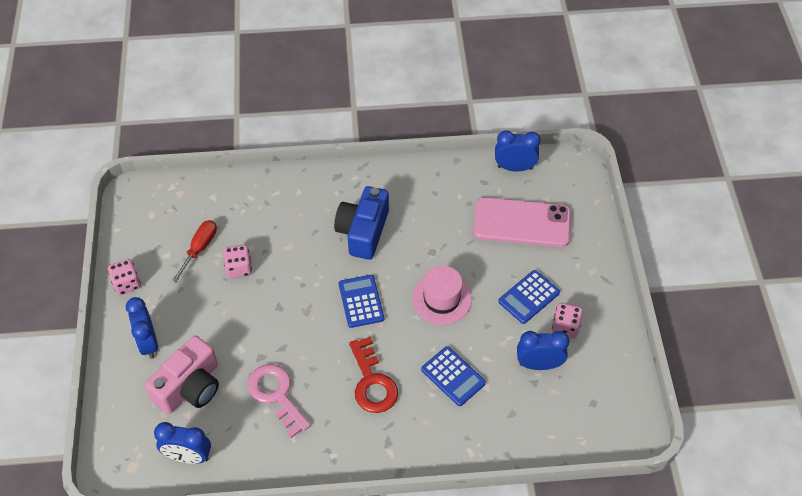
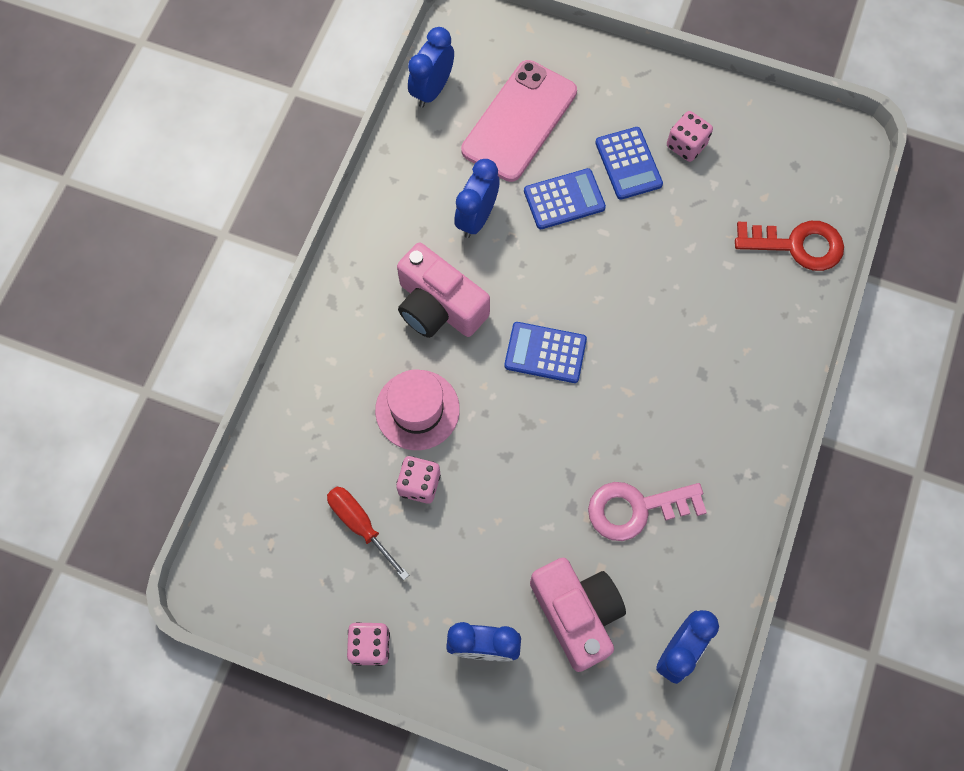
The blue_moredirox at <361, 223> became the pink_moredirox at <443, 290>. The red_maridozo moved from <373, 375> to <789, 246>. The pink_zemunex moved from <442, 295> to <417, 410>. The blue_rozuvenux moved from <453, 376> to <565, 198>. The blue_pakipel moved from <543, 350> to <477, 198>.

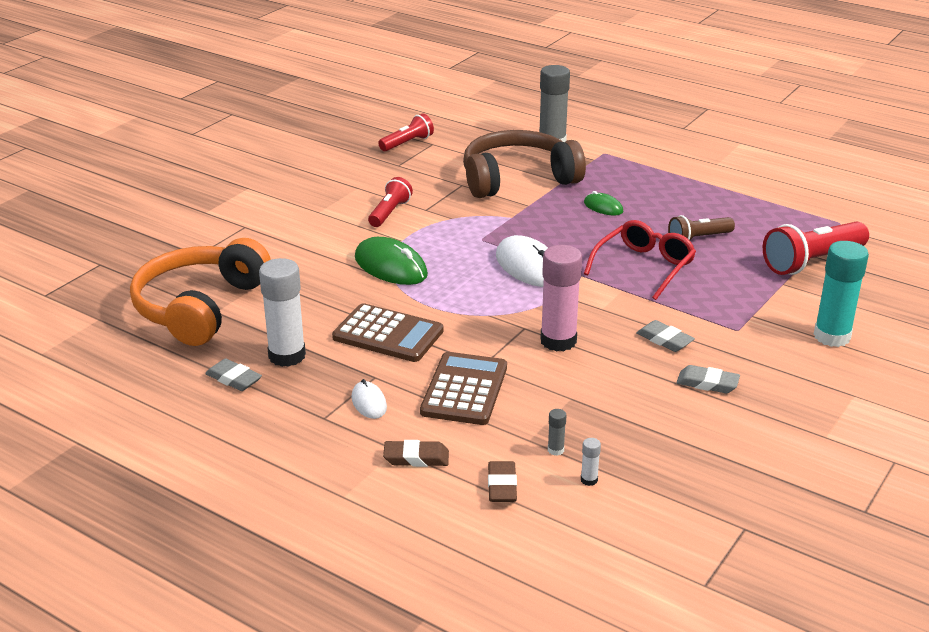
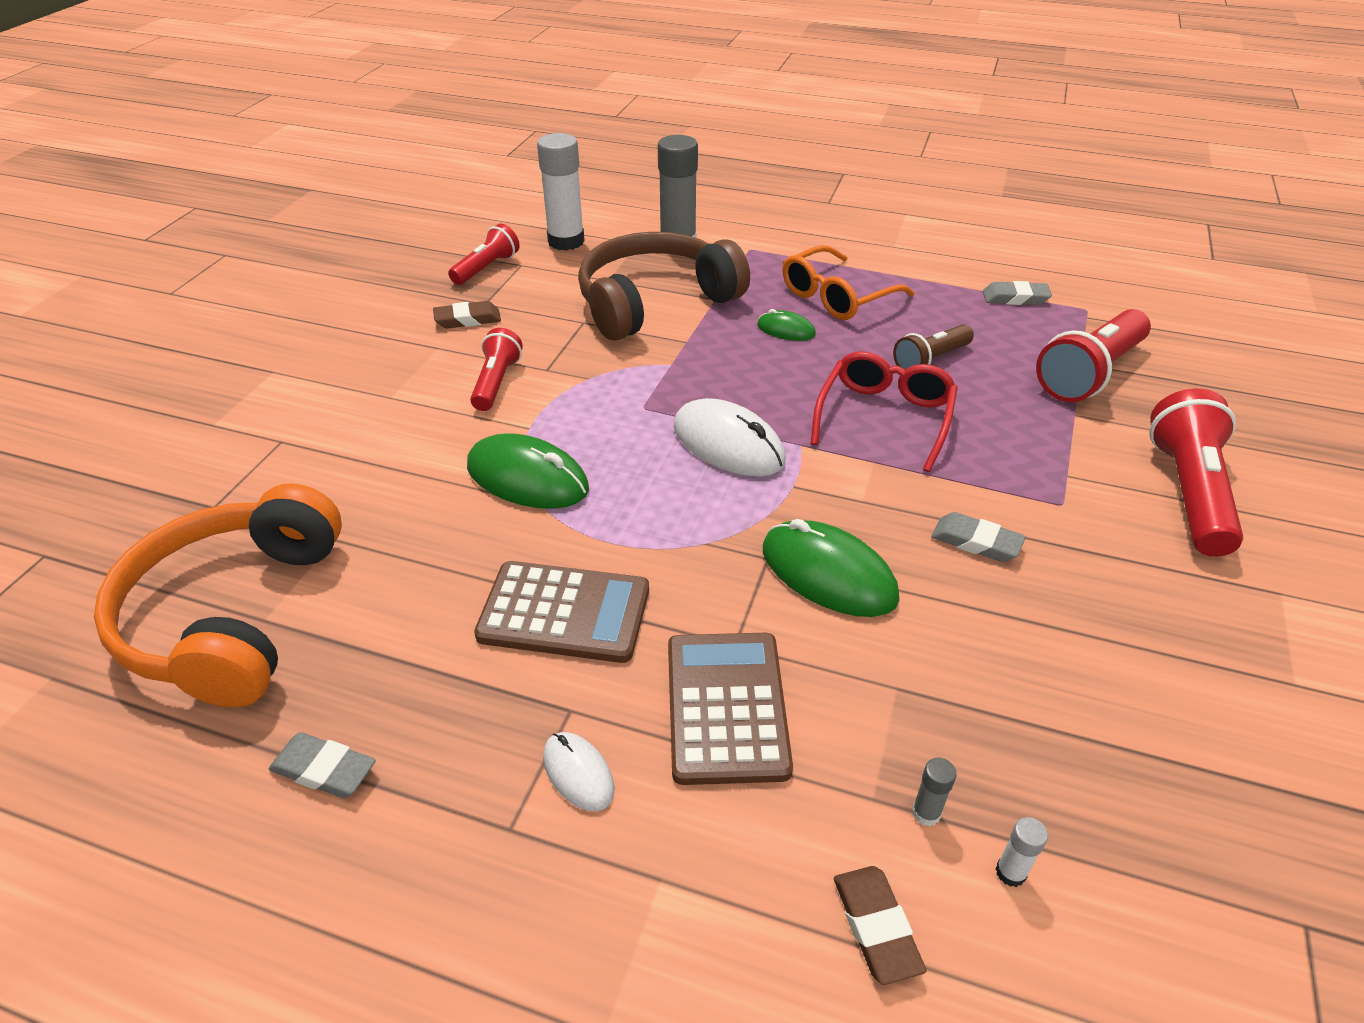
The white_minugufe moved from <282, 312> to <561, 192>. The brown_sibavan moved from <416, 453> to <467, 315>. The pink_minugufe at <561, 298> was replaced by the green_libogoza at <831, 568>. The grey_sibavan moved from <708, 379> to <1017, 293>. The turquoise_minugufe at <841, 294> was replaced by the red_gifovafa at <1196, 473>. The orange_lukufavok at <848, 282> appeared.

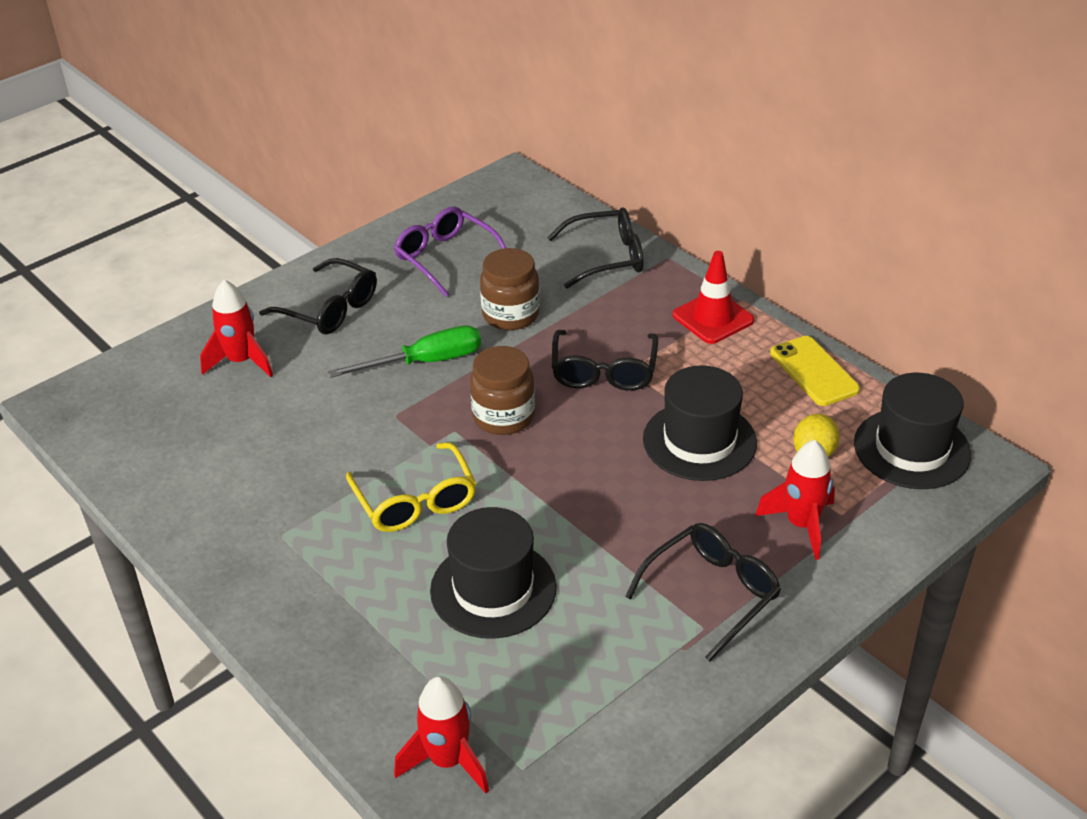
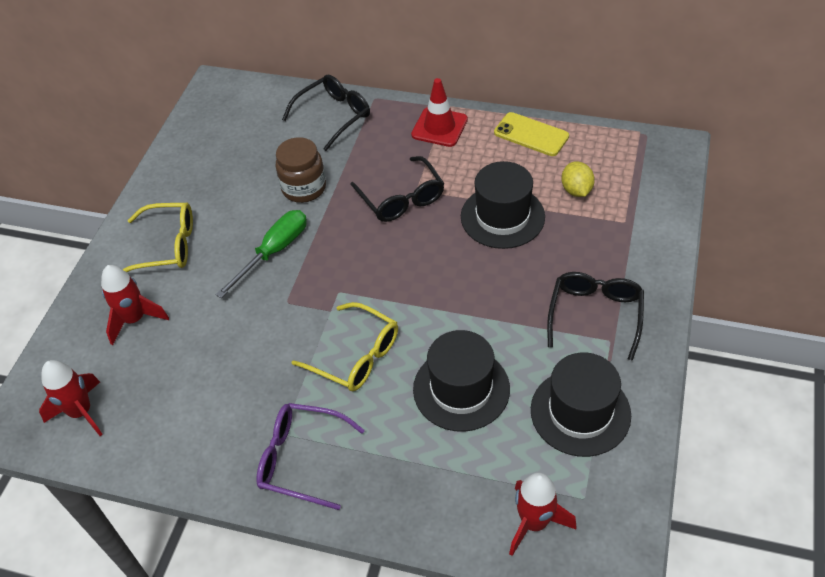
The black_lukufavok at <318, 296> became the yellow_lukufavok at <157, 237>. The purple_lukufavok moved from <450, 252> to <310, 456>. The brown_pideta at <502, 390> disappeared. The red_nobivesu moved from <795, 500> to <71, 398>. The black_zemunex moved from <912, 431> to <581, 405>.

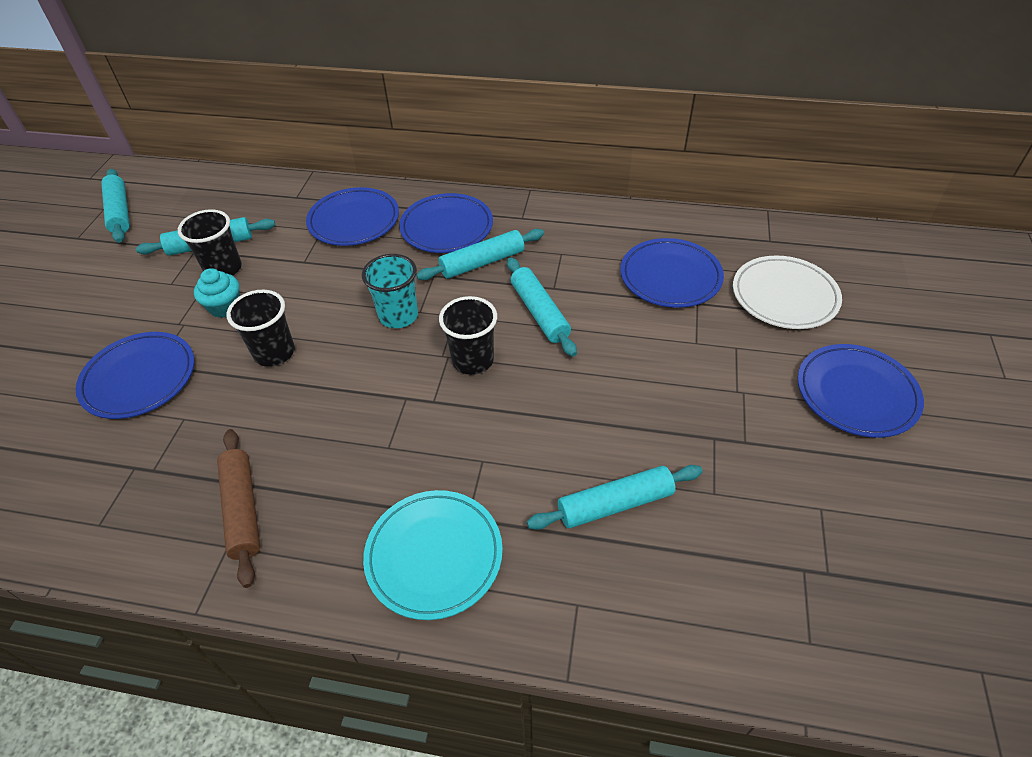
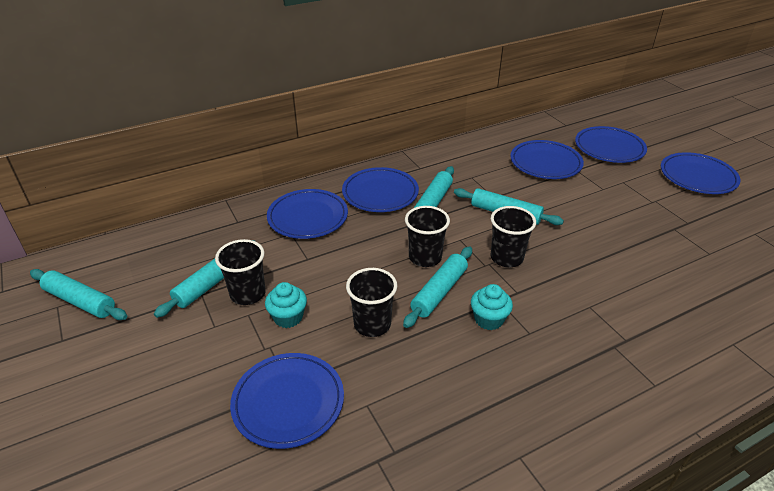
The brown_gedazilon at <238, 508> disappeared. The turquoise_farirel at <390, 291> became the black_farirel at <427, 236>. The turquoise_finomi at <433, 555> disappeared. The turquoise_gedazilon moved from <615, 497> to <437, 287>. The white_finomi at <787, 292> became the blue_finomi at <611, 144>. The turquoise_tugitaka at <492, 307> appeared.

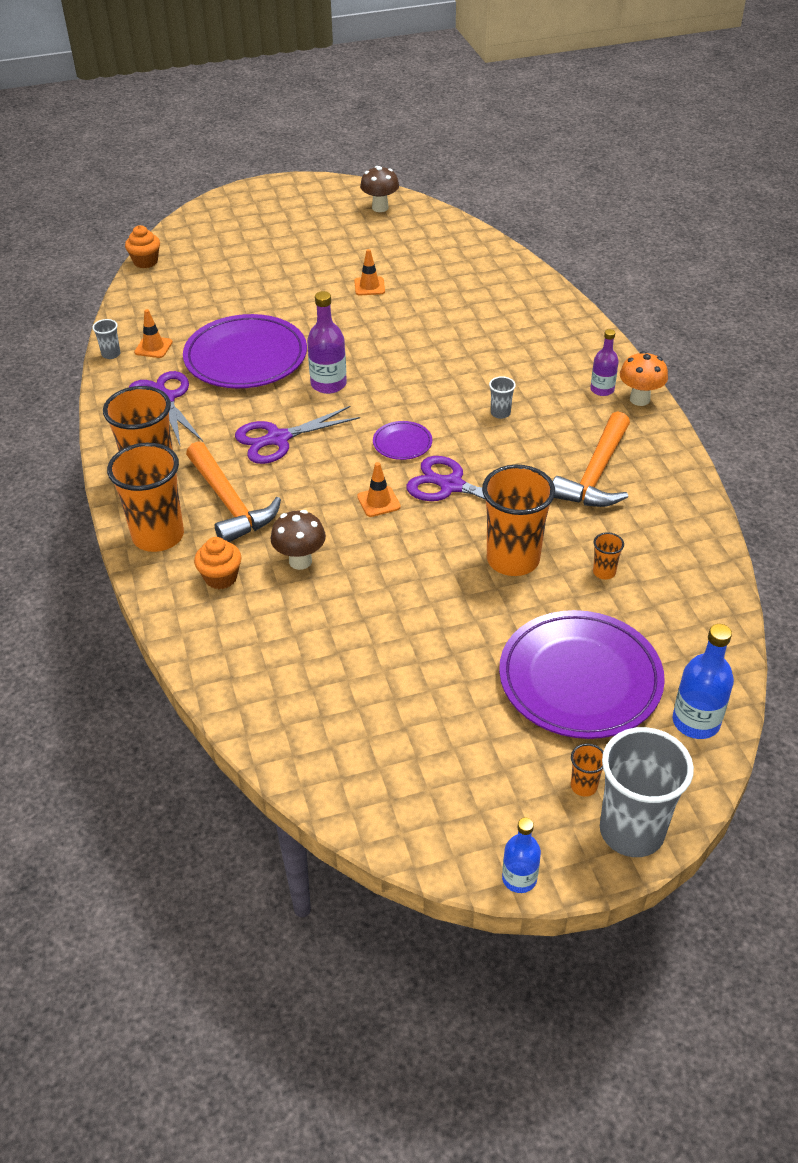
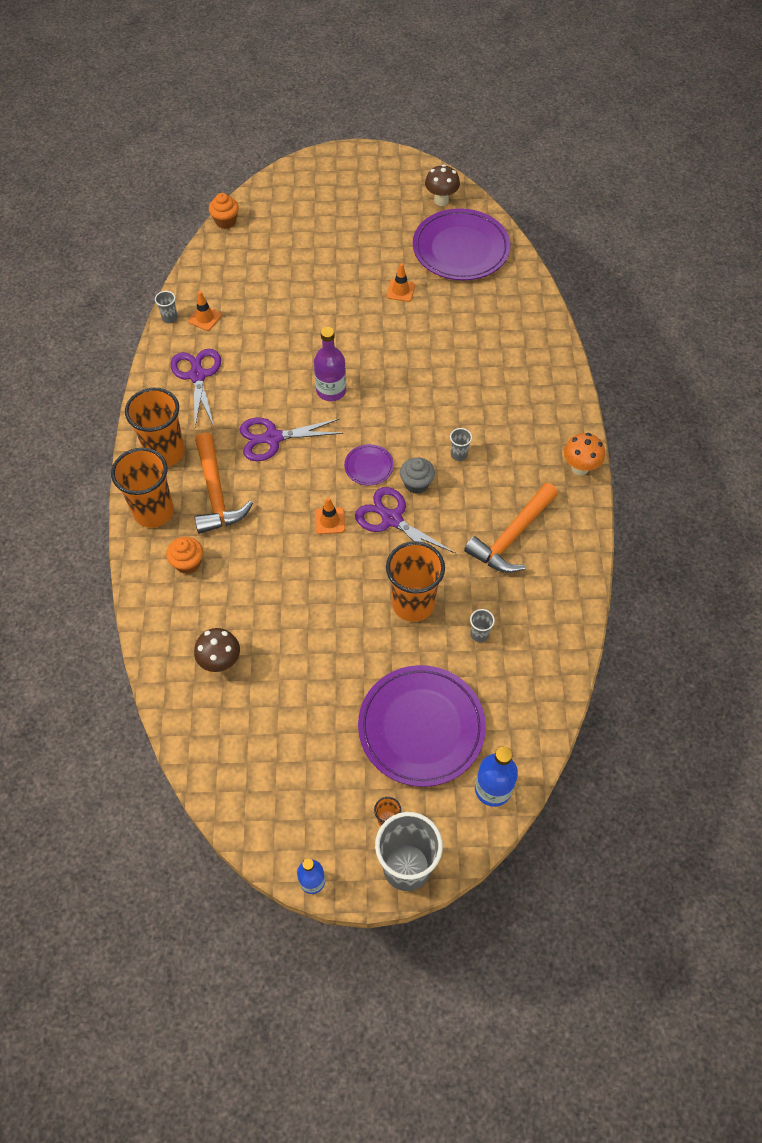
The purple_finomi moved from <245, 351> to <462, 244>. The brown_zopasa moved from <298, 540> to <217, 650>. The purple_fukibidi at <604, 362> disappeared. The orange_farirel at <608, 555> became the grey_farirel at <482, 625>. The grey_tugitaka at <417, 475> appeared.

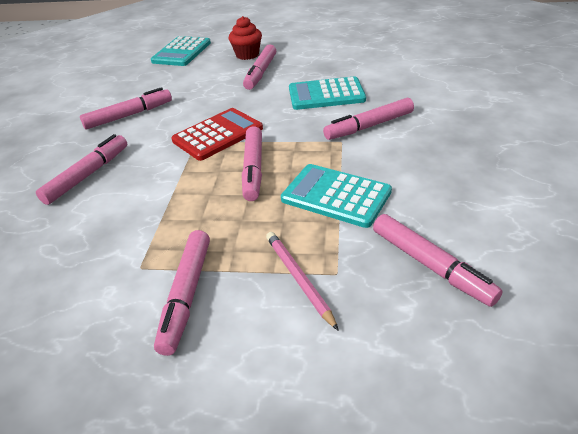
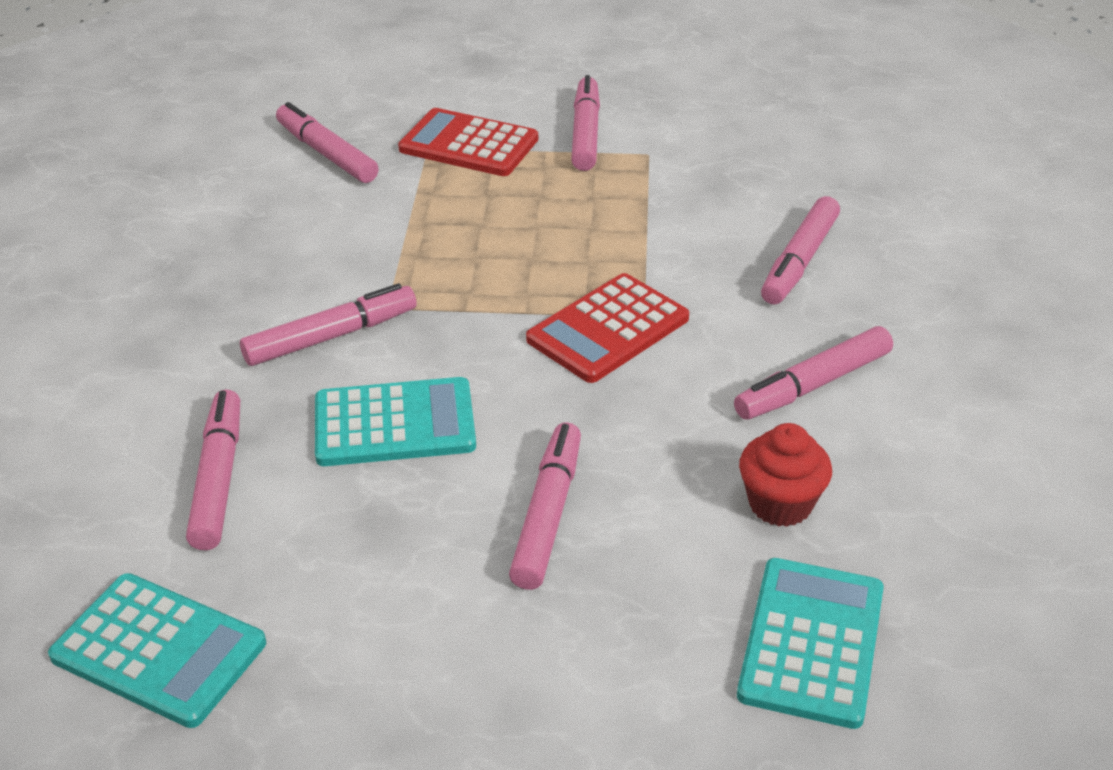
The red_tugitaka moved from <245, 38> to <785, 475>. The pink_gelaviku moved from <252, 163> to <213, 470>. The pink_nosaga at <302, 281> was replaced by the red_rozuvenux at <468, 142>. The turquoise_rozuvenux moved from <336, 196> to <157, 650>.

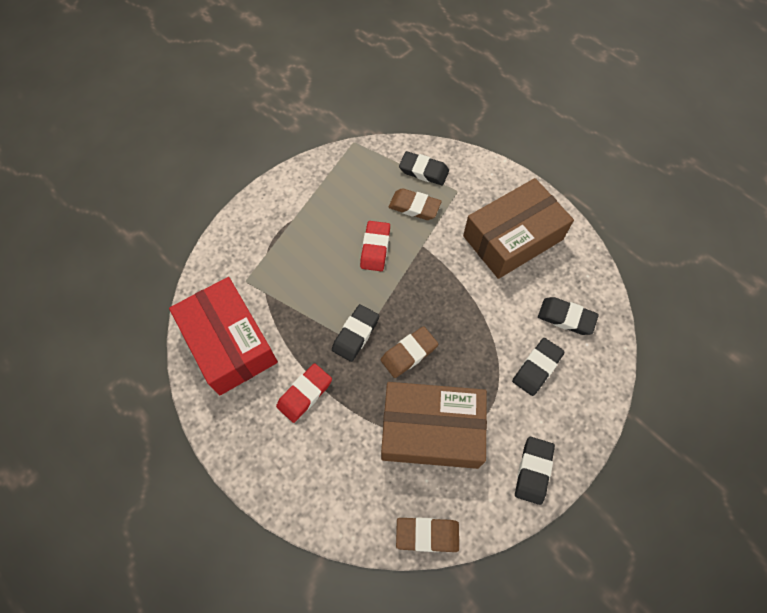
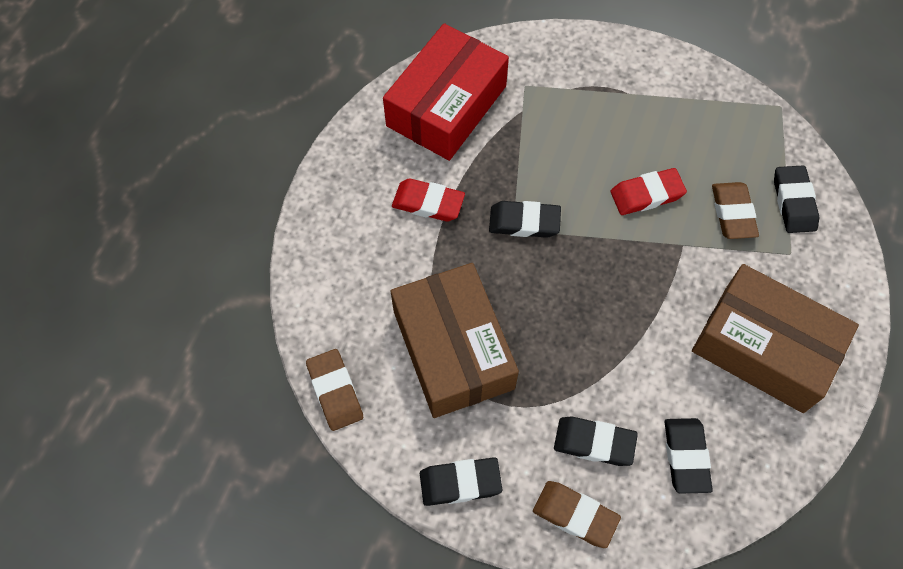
The brown_sibavan moved from <409, 352> to <577, 514>.

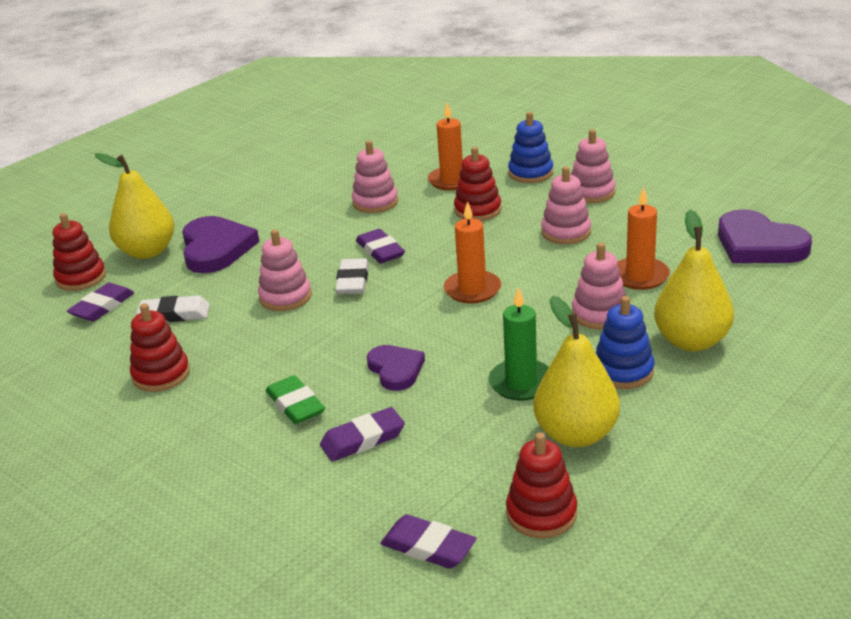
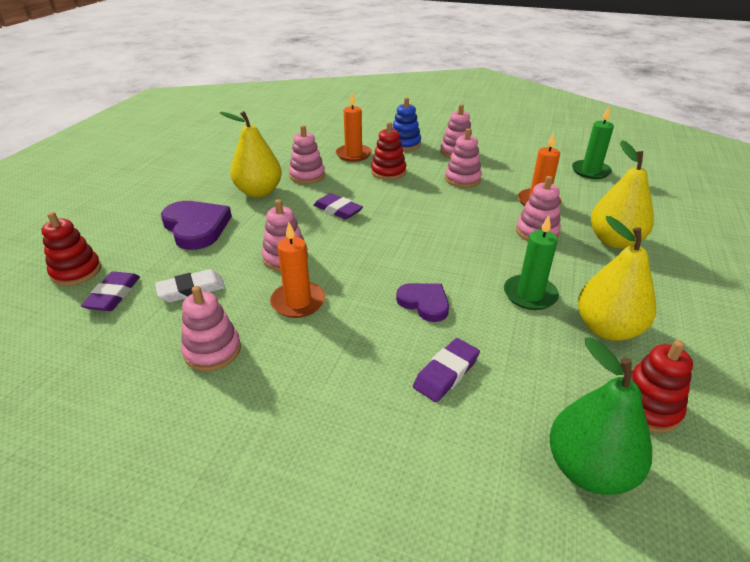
The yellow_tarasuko moved from <135, 206> to <251, 154>. The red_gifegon at <160, 347> became the pink_gifegon at <211, 328>. The green_sibavan at <295, 399> disappeared. The white_sibavan at <352, 276> disappeared. The purple_sibavan at <428, 541> was replaced by the green_tarasuko at <601, 416>. The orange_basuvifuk moved from <472, 252> to <297, 270>. The blue_gifegon at <624, 342> disappeared. The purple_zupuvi at <765, 236> was replaced by the green_basuvifuk at <593, 143>.

